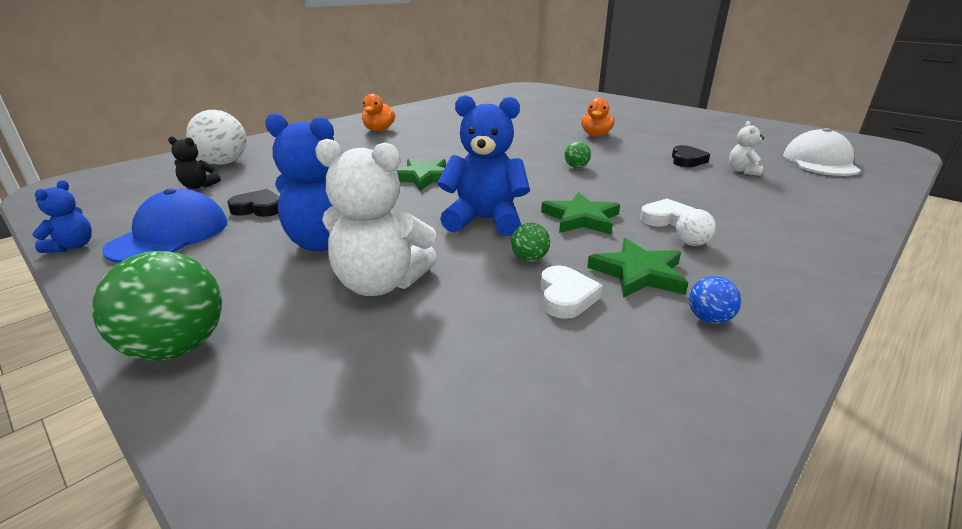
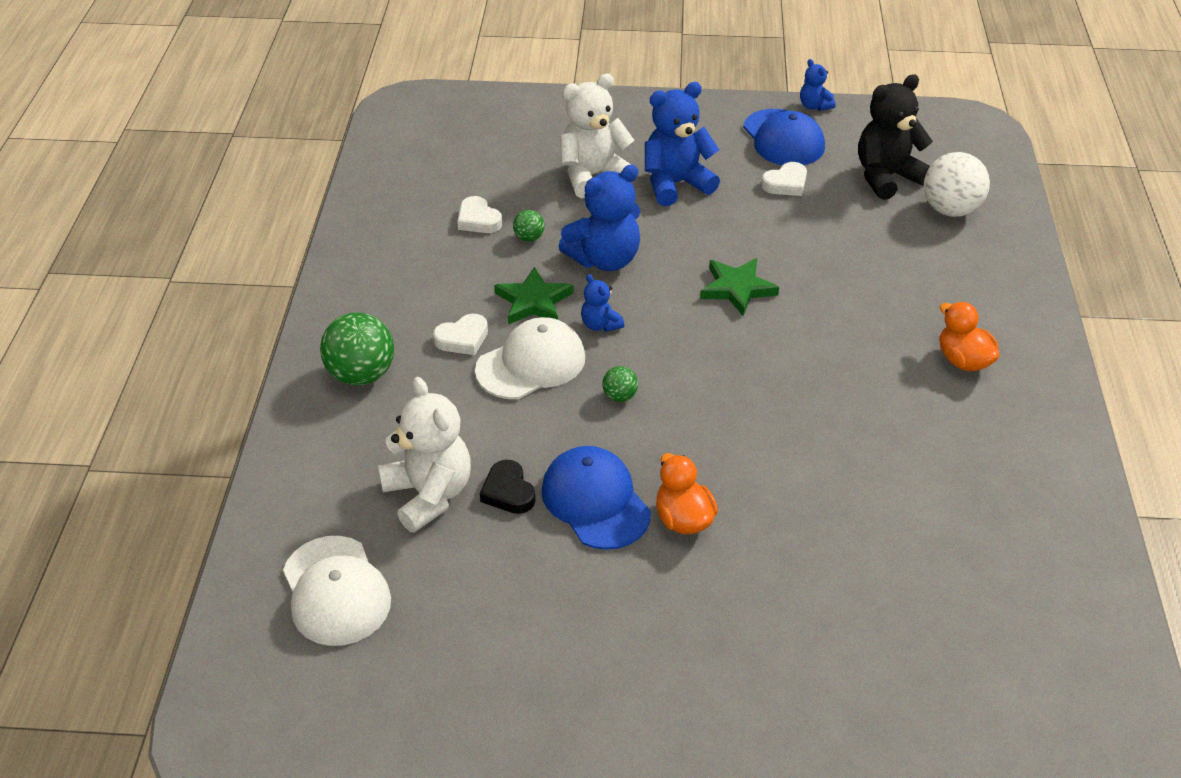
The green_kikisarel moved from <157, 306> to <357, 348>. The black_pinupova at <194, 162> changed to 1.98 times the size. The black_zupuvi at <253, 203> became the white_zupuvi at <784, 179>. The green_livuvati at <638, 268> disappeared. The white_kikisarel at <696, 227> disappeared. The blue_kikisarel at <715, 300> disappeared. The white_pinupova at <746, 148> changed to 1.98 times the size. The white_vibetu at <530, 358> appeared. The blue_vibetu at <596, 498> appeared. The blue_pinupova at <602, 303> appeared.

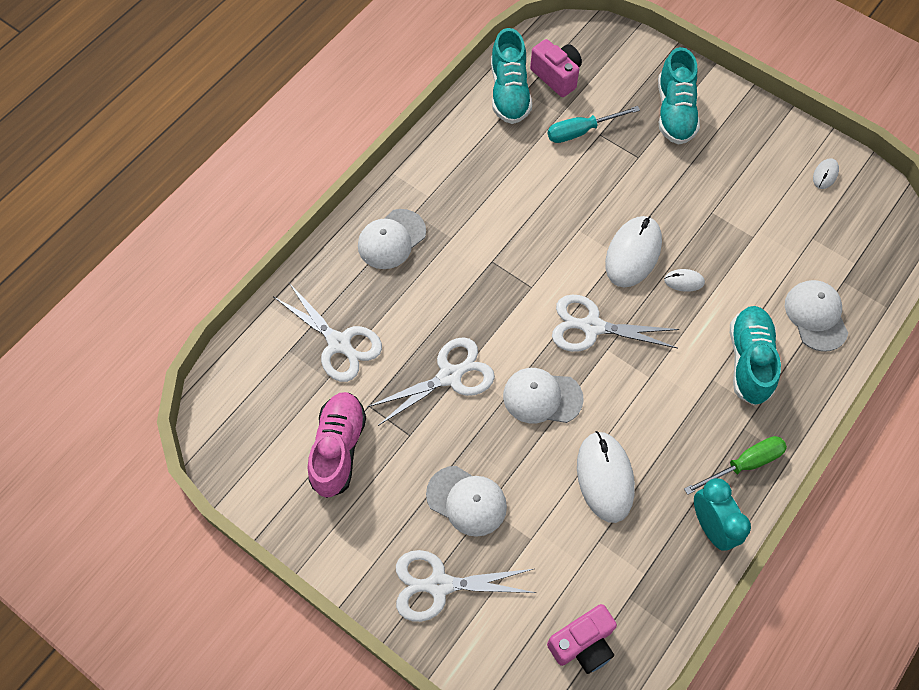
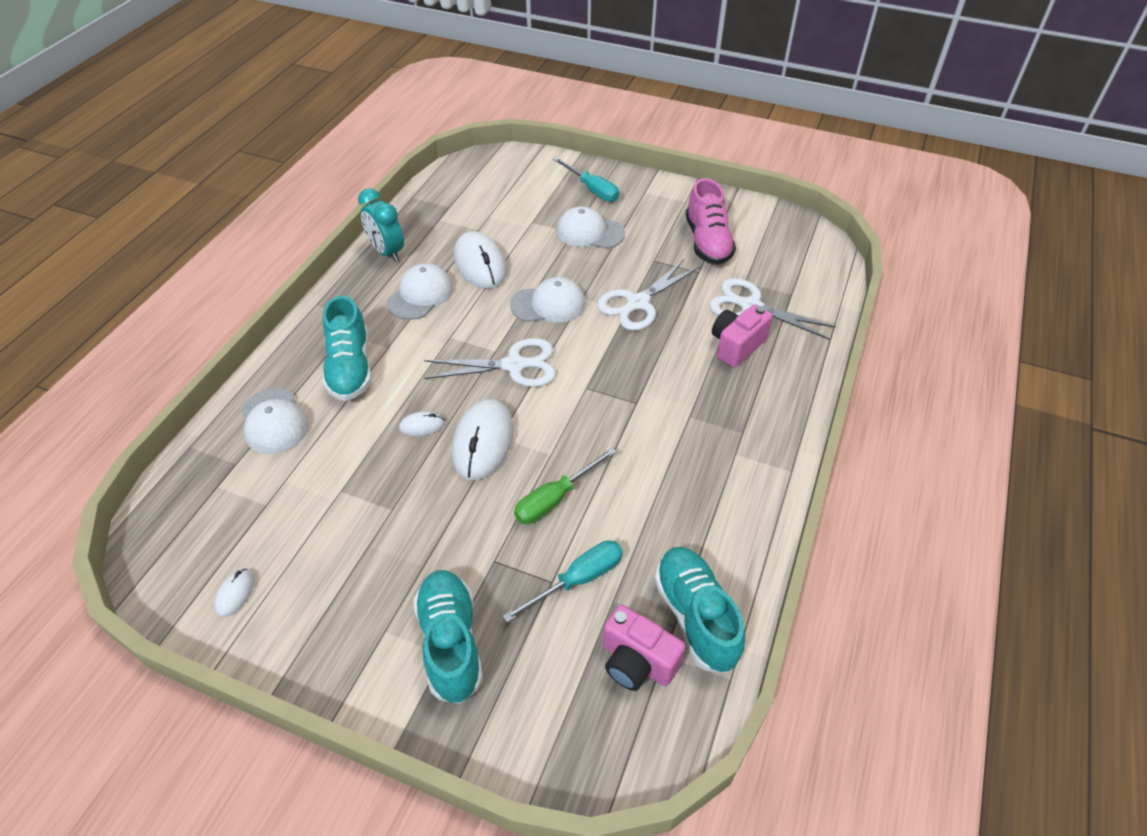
The white_vibetu moved from <392, 239> to <420, 291>. The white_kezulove at <466, 586> was replaced by the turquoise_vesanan at <586, 179>. The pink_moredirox moved from <582, 639> to <742, 336>. The green_vesanan moved from <735, 465> to <565, 485>.

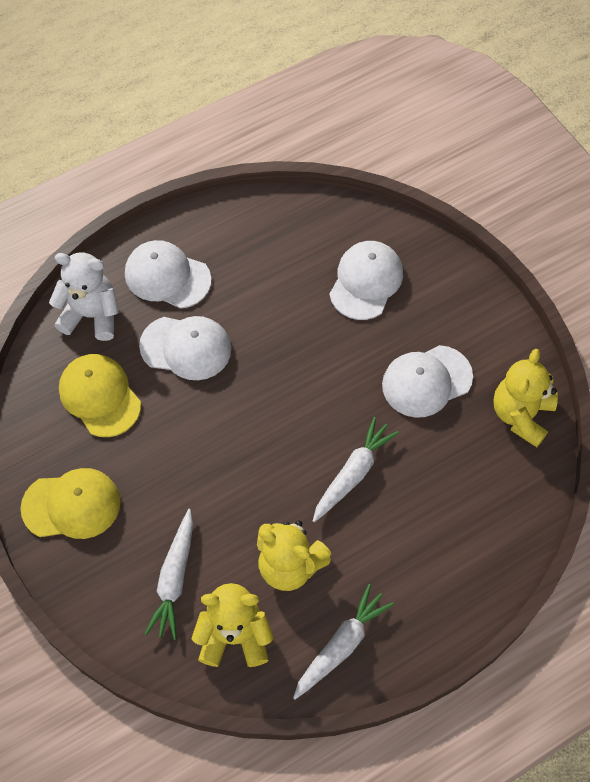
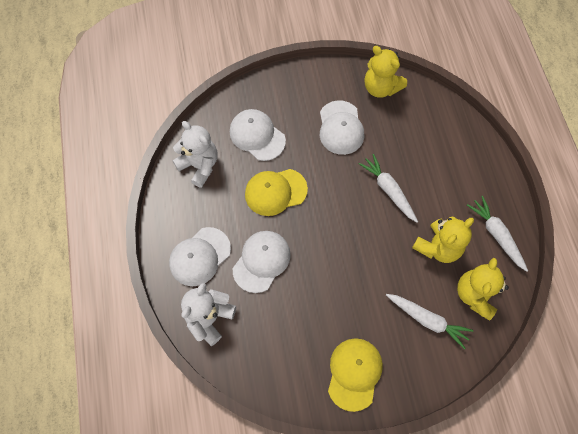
The yellow_vibetu moved from <100, 395> to <276, 192>. The white_pinupova at <195, 154> appeared.

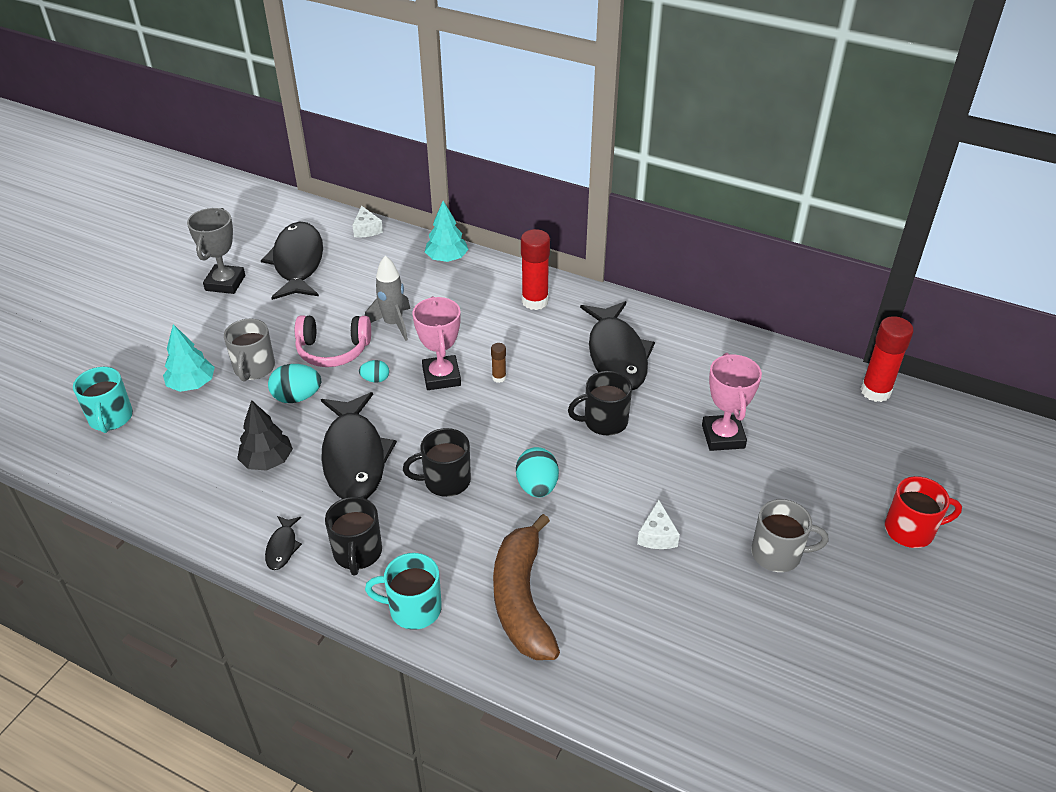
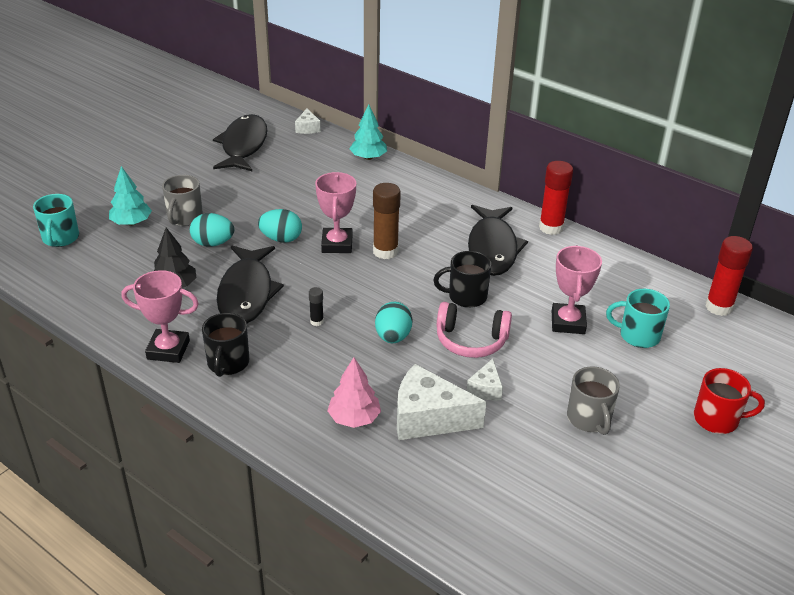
The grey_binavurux at <216, 251> disappeared. The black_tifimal at <283, 543> was replaced by the pink_binavurux at <160, 316>. The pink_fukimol moved from <333, 341> to <474, 330>. The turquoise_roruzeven at <374, 371> changed to 1.71 times the size. The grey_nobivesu at <387, 298> disappeared. The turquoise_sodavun moved from <403, 591> to <638, 318>. The black_sodavun at <437, 462> was replaced by the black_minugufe at <316, 306>. The brown_minugufe at <498, 363> changed to 2.07 times the size. The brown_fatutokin at <526, 587> was replaced by the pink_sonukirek at <354, 392>. The red_minugufe moved from <535, 269> to <556, 198>. The grey_sodavun at <790, 535> turned 60 degrees clockwise. The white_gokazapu at <441, 402> appeared.

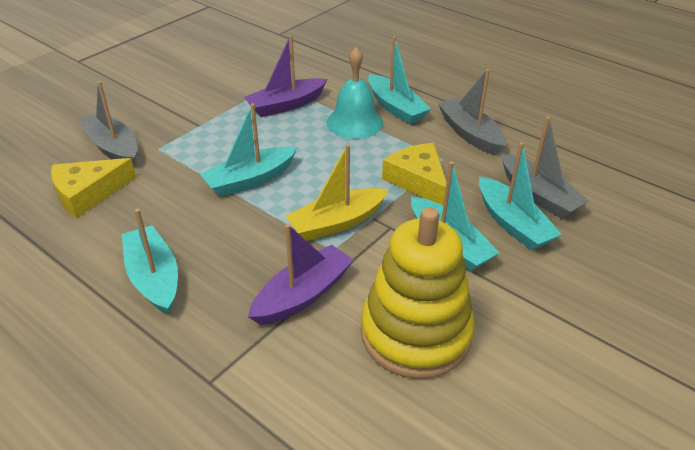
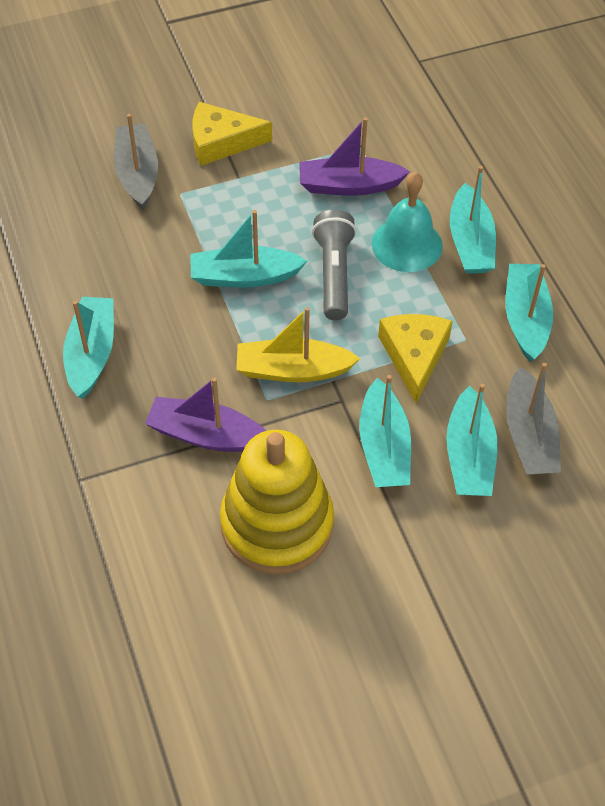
The yellow_gokazapu moved from <93, 188> to <232, 134>. The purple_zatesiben at <301, 274> turned 150 degrees counterclockwise. The grey_zatesiben at <472, 112> became the turquoise_zatesiben at <529, 313>. The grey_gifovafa at <334, 265> appeared.

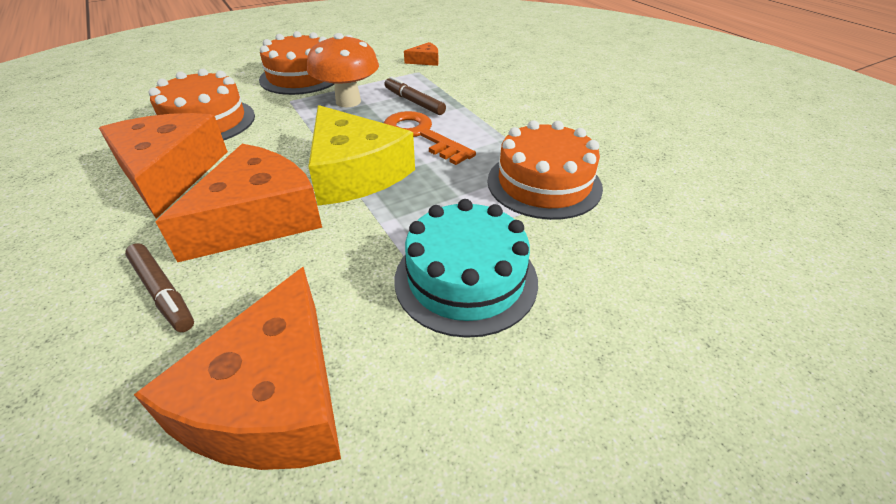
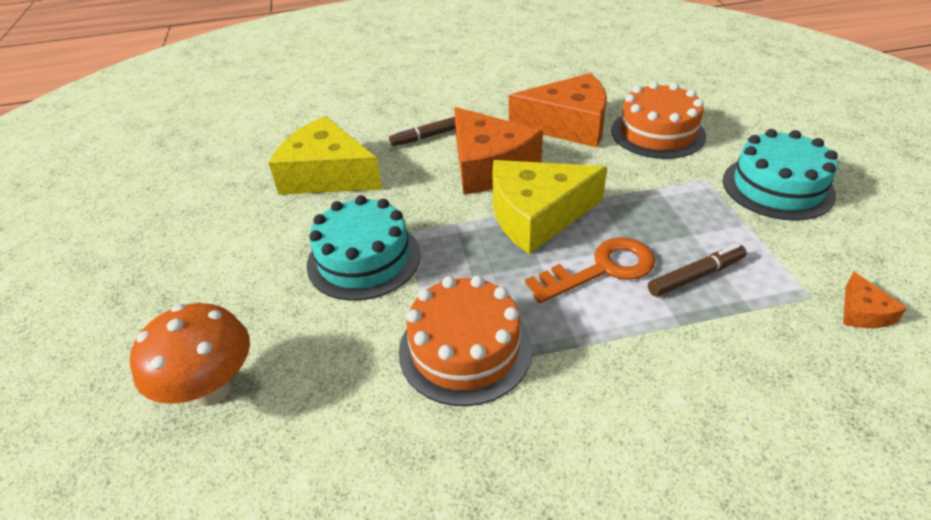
The orange_gokazapu at <237, 368> became the yellow_gokazapu at <325, 155>. The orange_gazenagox at <297, 63> became the turquoise_gazenagox at <780, 175>. The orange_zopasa moved from <343, 70> to <190, 354>.

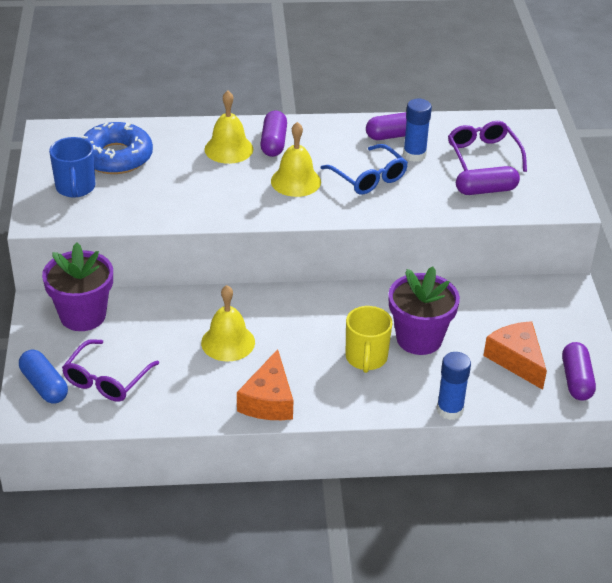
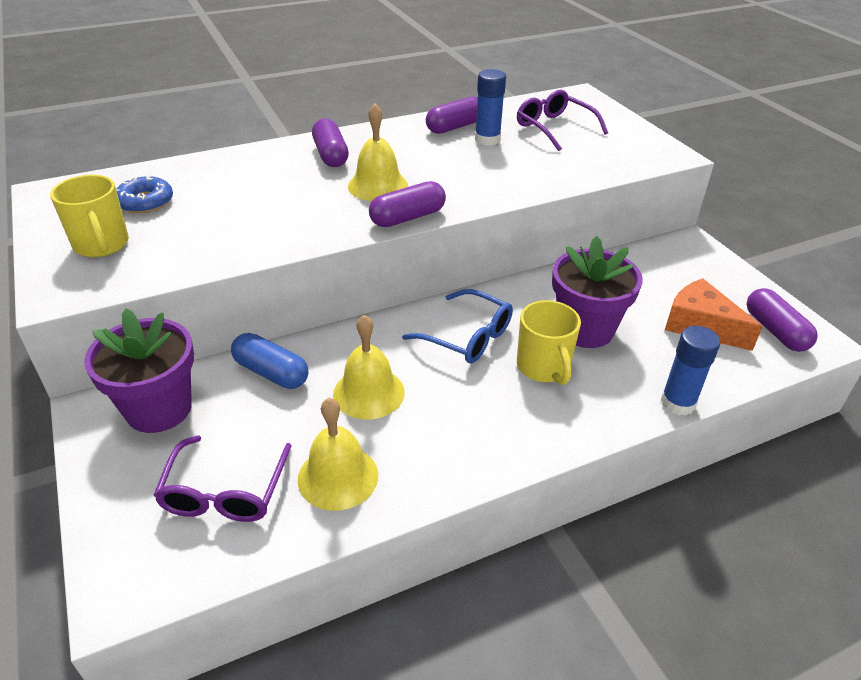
The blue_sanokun moved from <43, 377> to <269, 361>. The blue_sodavun at <72, 167> became the yellow_sodavun at <89, 216>. The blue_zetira at <117, 148> changed to 0.59 times the size. The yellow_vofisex moved from <228, 127> to <338, 454>. The orange_gokazapu at <265, 384> disappeared. The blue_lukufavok moved from <364, 169> to <457, 326>. The purple_sanokun moved from <488, 180> to <407, 204>.

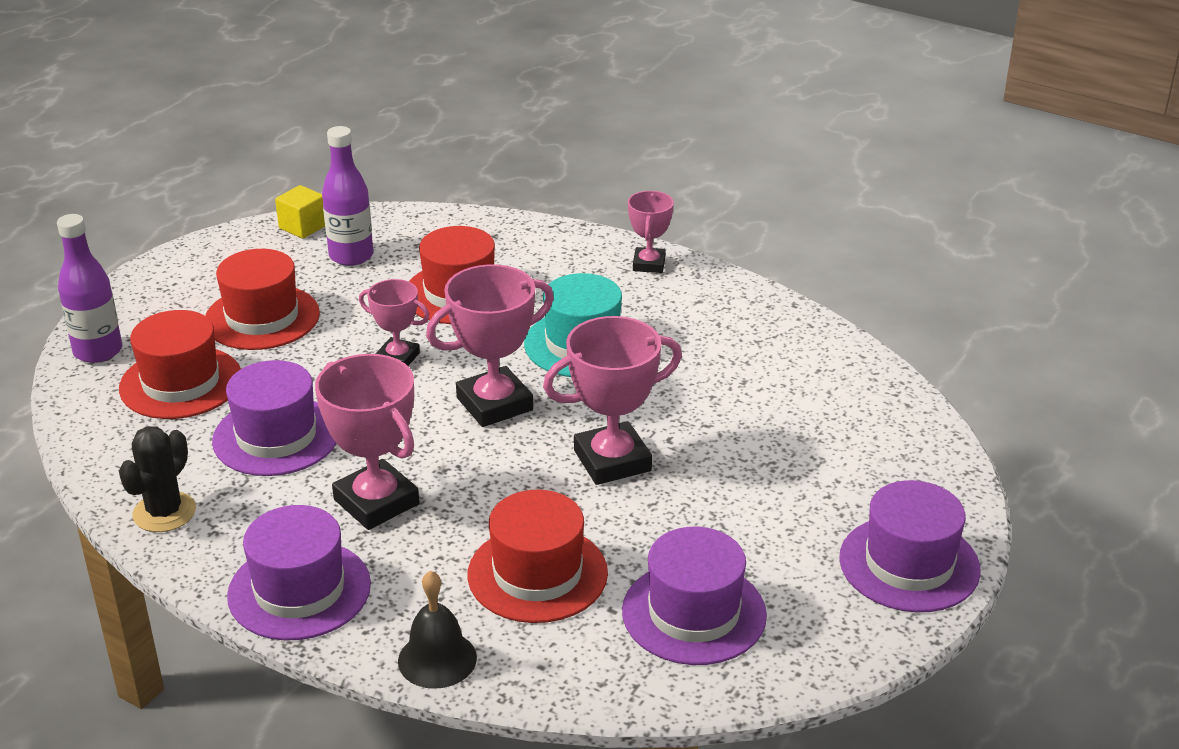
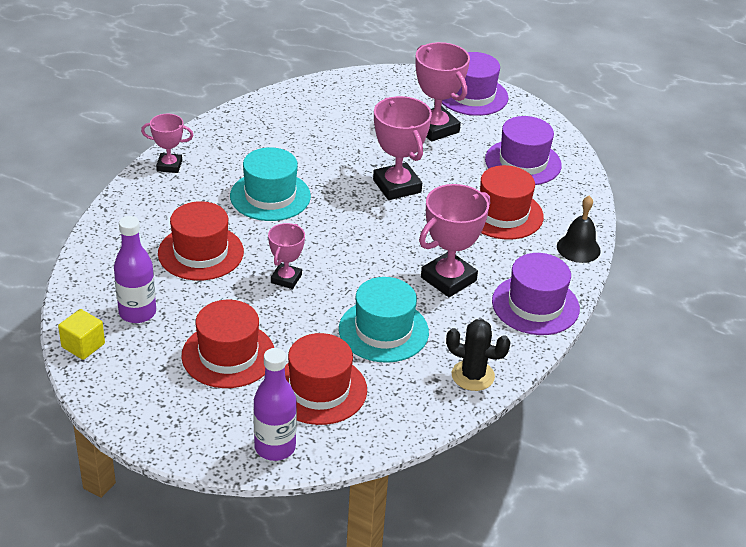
The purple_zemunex at <274, 418> became the turquoise_zemunex at <384, 320>. The pink_binavurux moved from <490, 345> to <442, 92>.

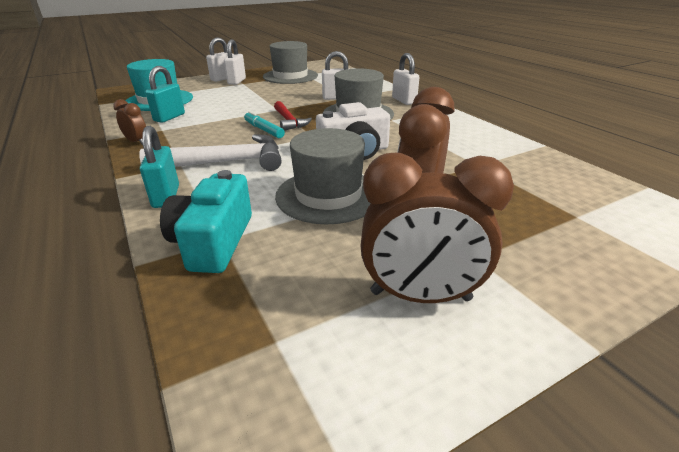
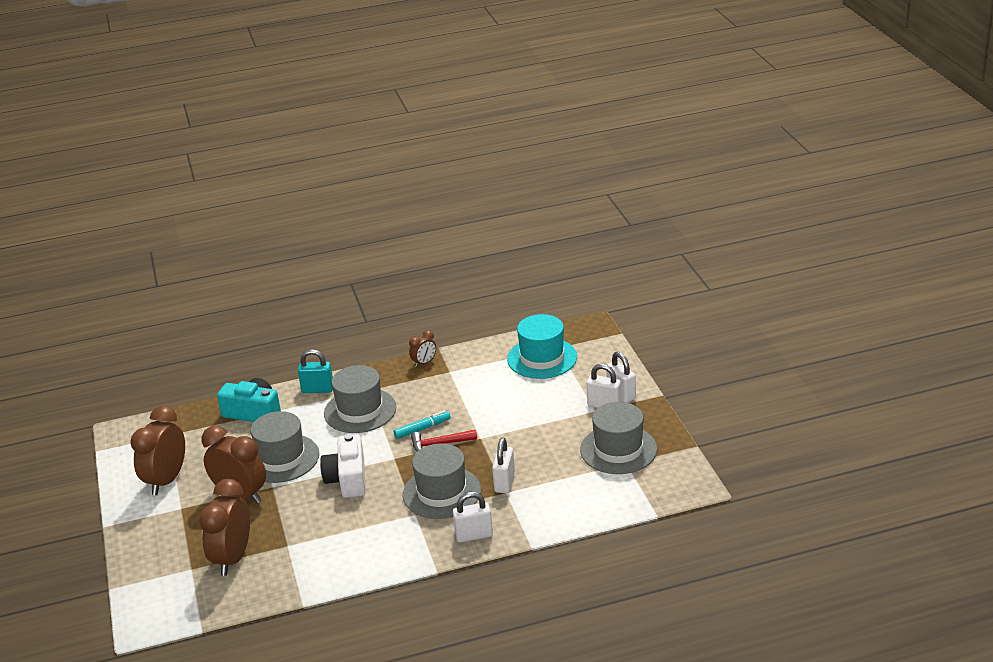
The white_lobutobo at <211, 152> was replaced by the grey_zemunex at <360, 399>. The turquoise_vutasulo at <165, 94> disappeared. The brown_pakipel at <224, 527> appeared.

